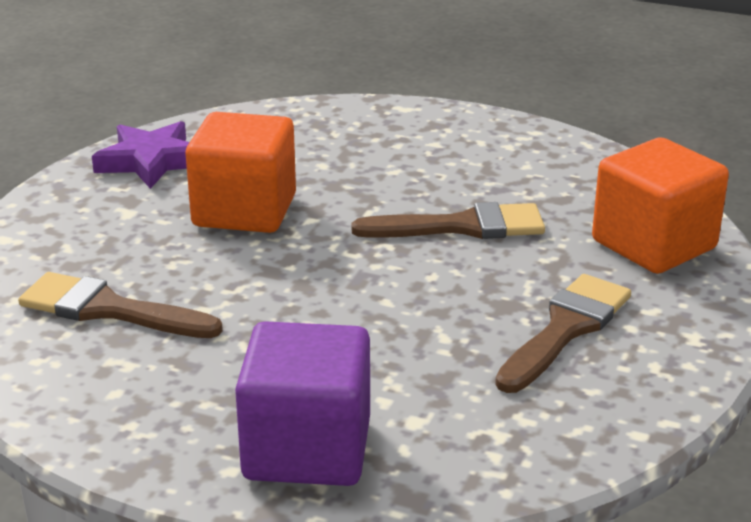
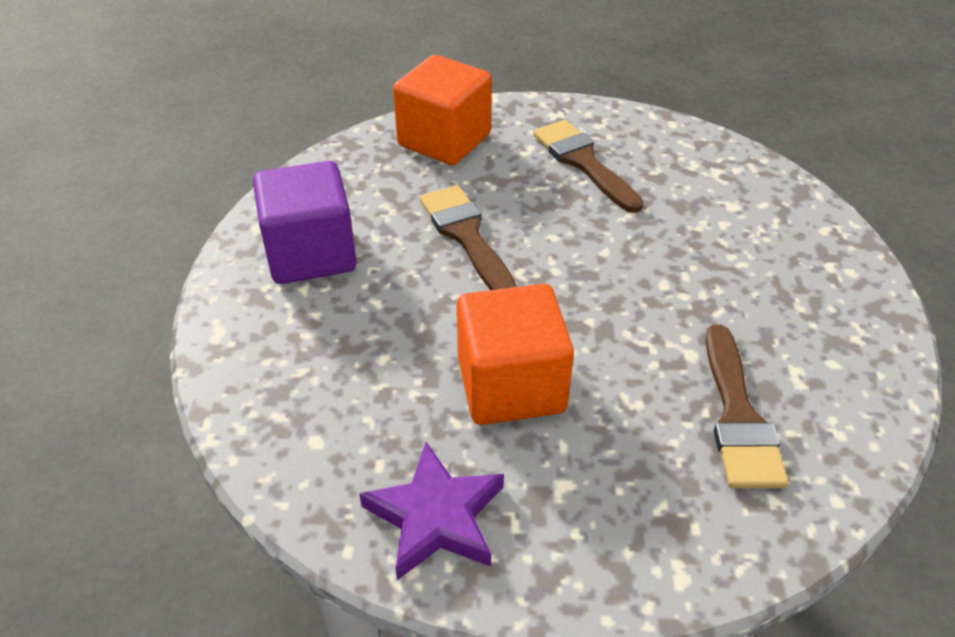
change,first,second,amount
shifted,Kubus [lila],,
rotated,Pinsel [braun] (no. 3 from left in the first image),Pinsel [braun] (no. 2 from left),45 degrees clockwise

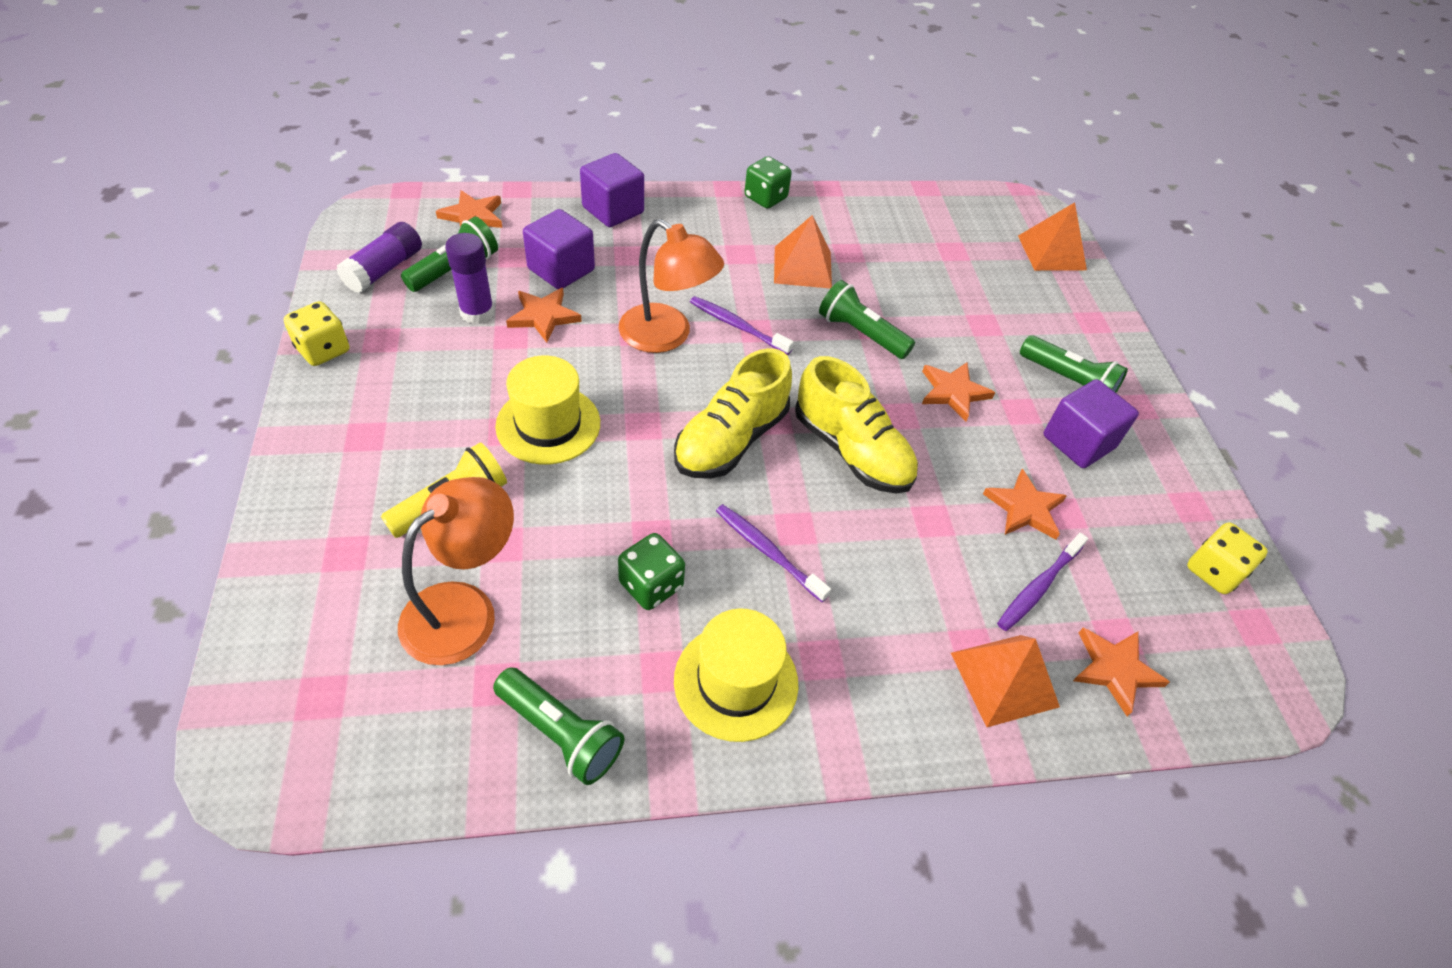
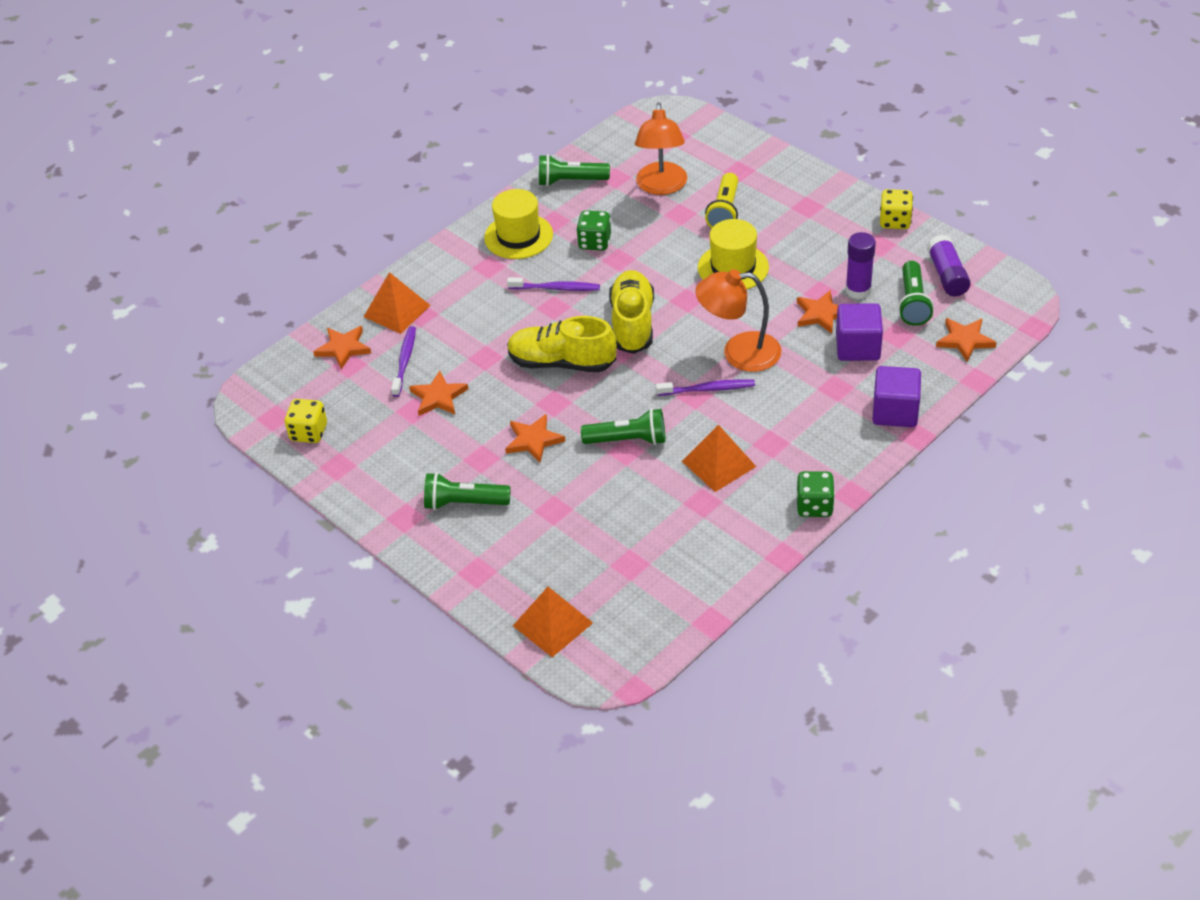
change,first,second,amount
gone,Kubus [lila] (no. 3 from left),,

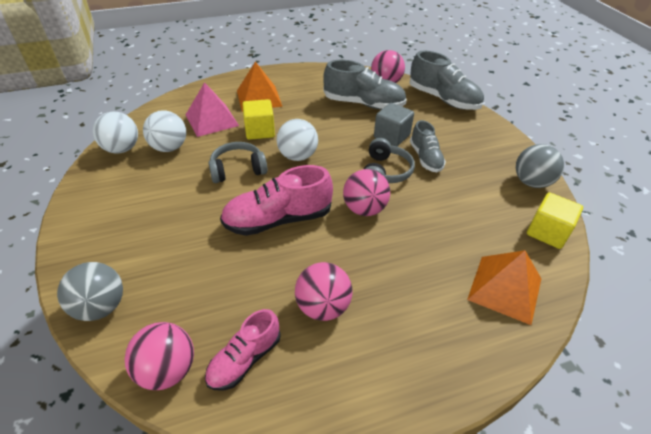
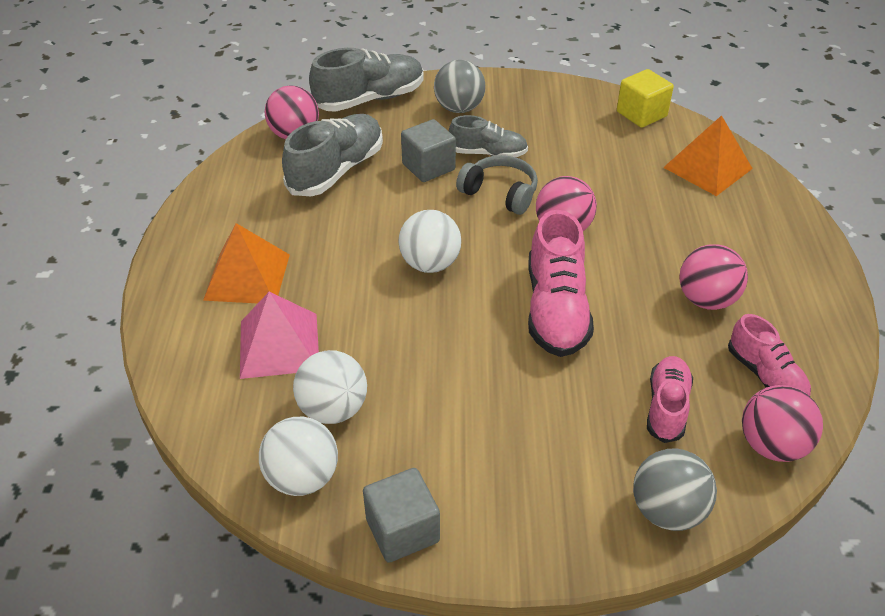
change,first,second,amount
gone,Kopfhörer [grau] (no. 1 from left),,
gone,Kubus [gelb] (no. 1 from left),,
shifted,Ball [grau] (no. 2 from left in the first image),Ball [grau] (no. 1 from left),
new,,Kubus [grau] (no. 1 from left),
new,,Schuh [rosa] (no. 2 from left),

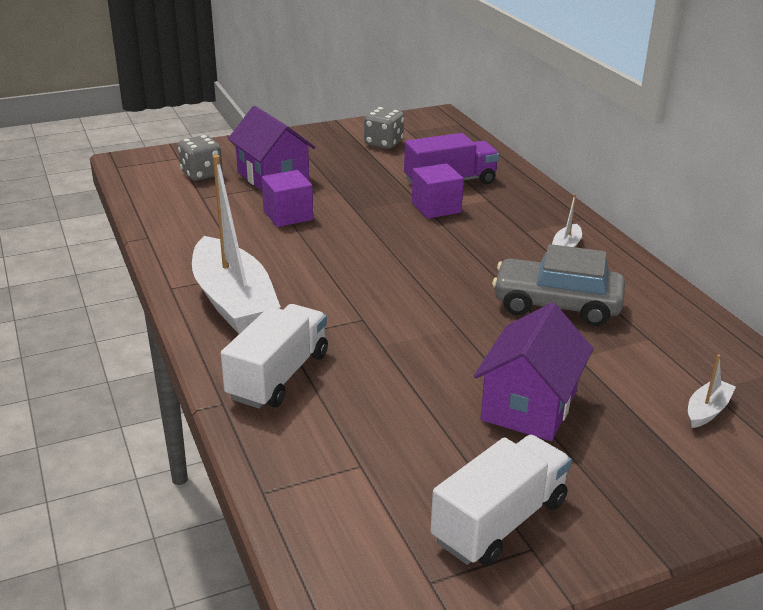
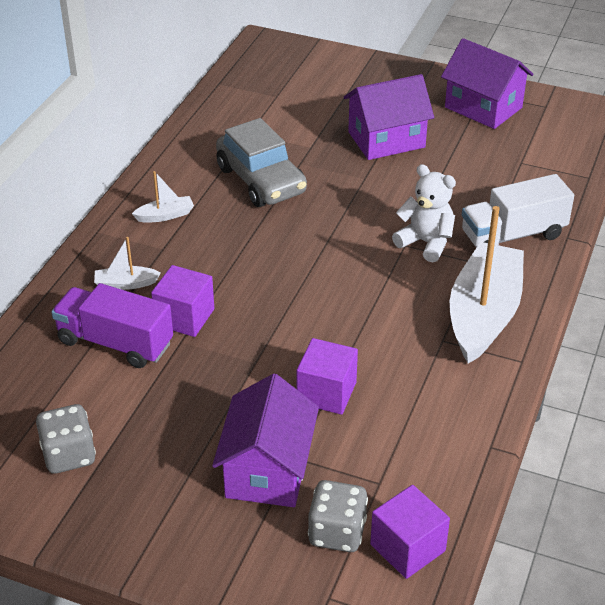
change,first,second,amount
swapped,Lastwagen [weiß] (no. 2 from left),Haus [lila] (no. 3 from left),
shifted,Boot [weiß] (no. 3 from left in the first image),Boot [weiß] (no. 1 from left),
new,,Kubus [lila] (no. 3 from left),
new,,Teddybär [weiß],

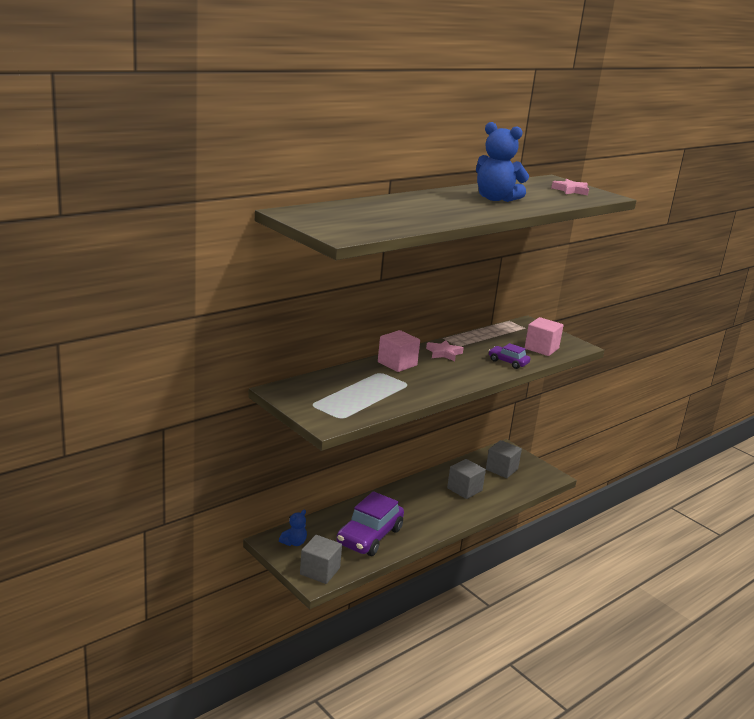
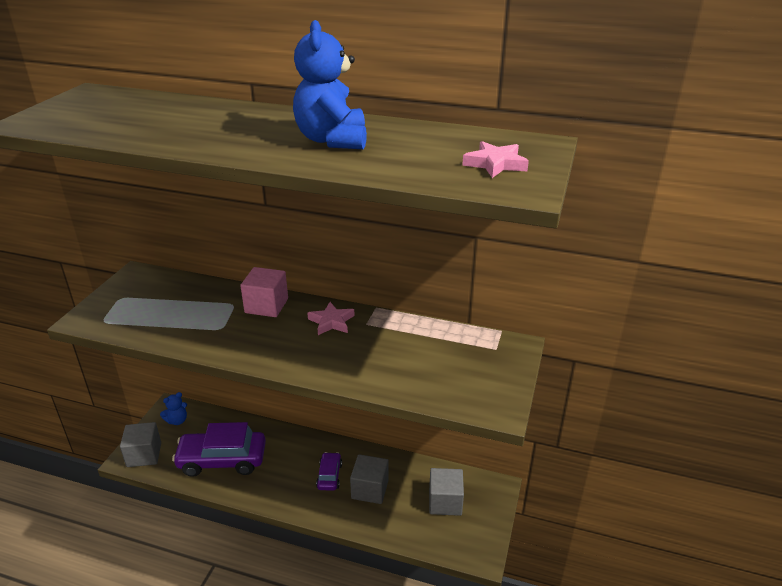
change,first,second,amount
rotated,Teddybär [blau] (no. 1 from left),,45 degrees counterclockwise
shifted,Auto [lila] (no. 2 from left),,
gone,Kubus [rosa] (no. 2 from left),,

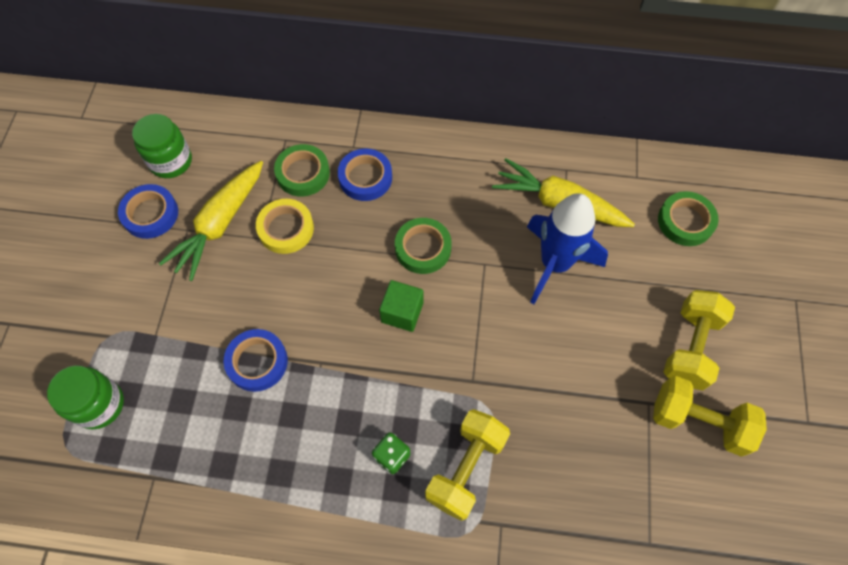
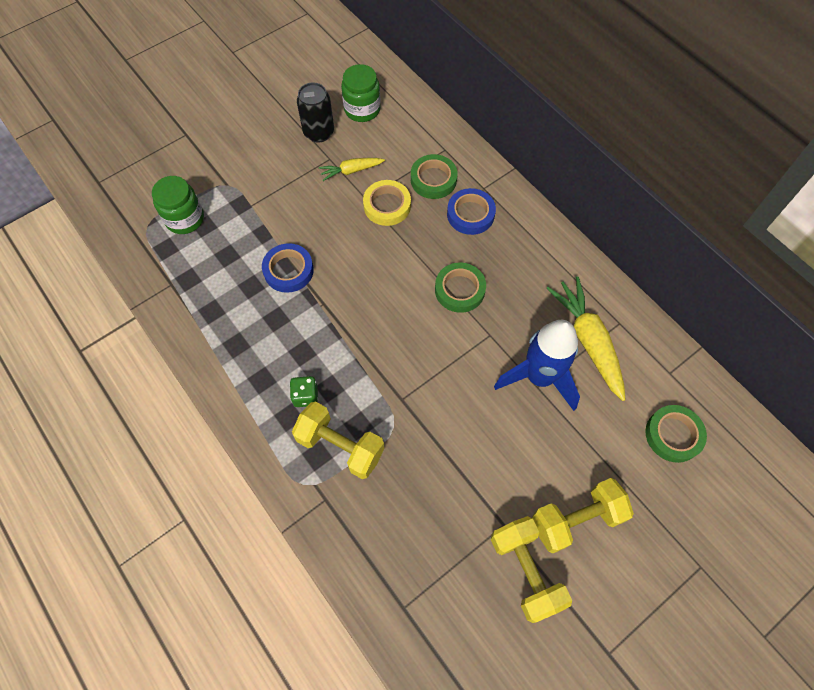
change,first,second,amount
swapped,Klebeband [blau] (no. 1 from left),Dose [schwarz],
scaled,Karotte [gelb] (no. 1 from left),,x0.55
gone,Kubus [grün],,
rotated,Hantel [gelb] (no. 1 from left),,45 degrees clockwise

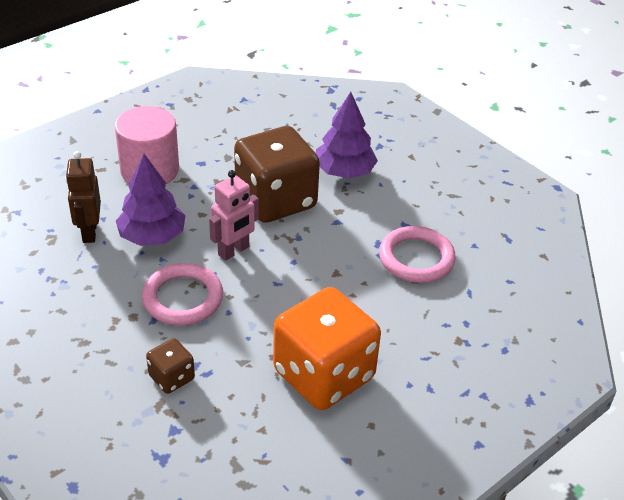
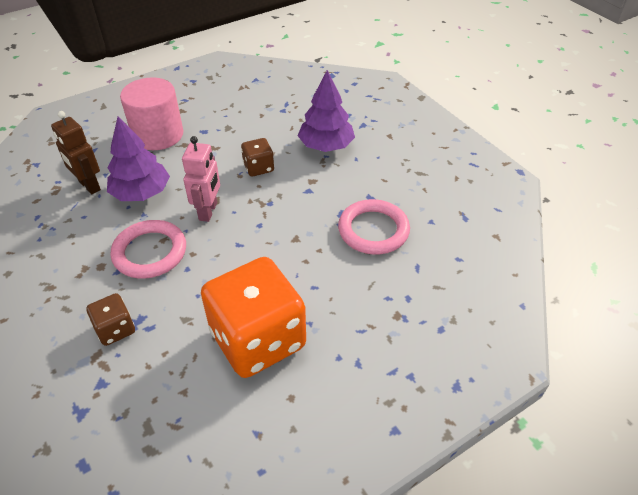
change,first,second,amount
rotated,Roboter [braun],,45 degrees counterclockwise
rotated,Roboter [rosa],,45 degrees counterclockwise
scaled,Spielwürfel [braun] (no. 2 from left),,x0.45

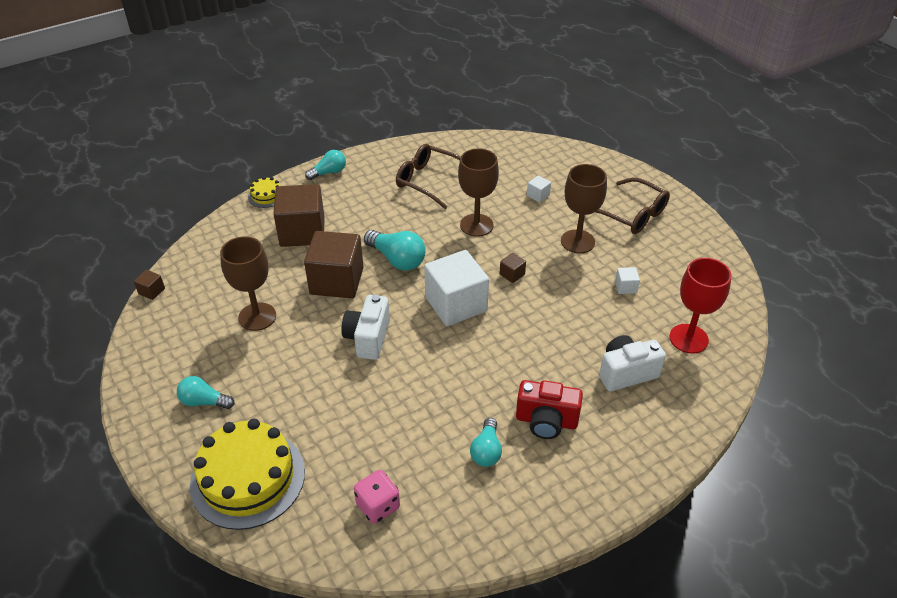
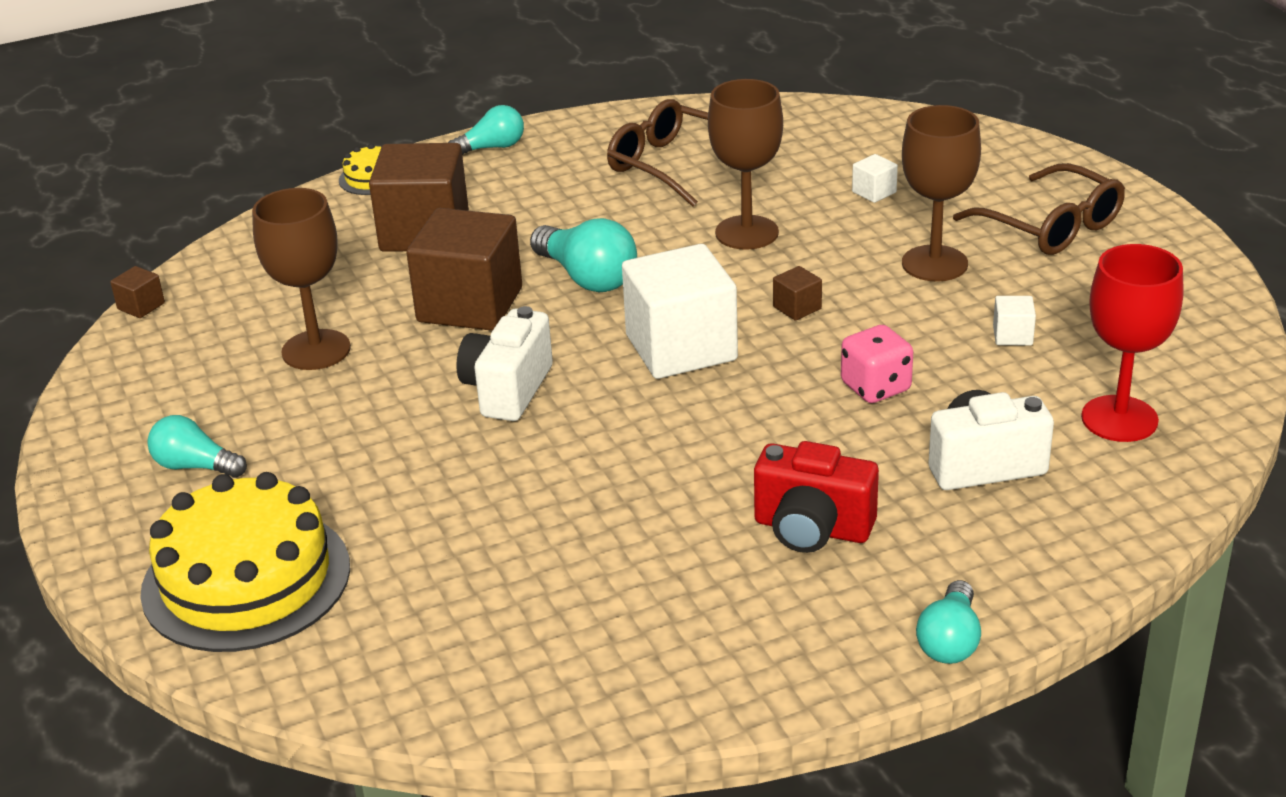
change,first,second,amount
shifted,Spielwürfel [rosa],,
shifted,Glühbirne [türkis] (no. 4 from left),,

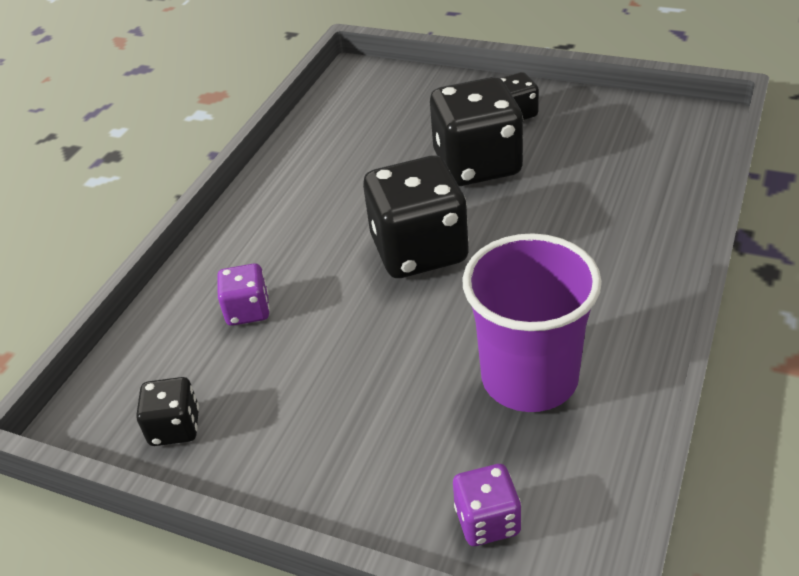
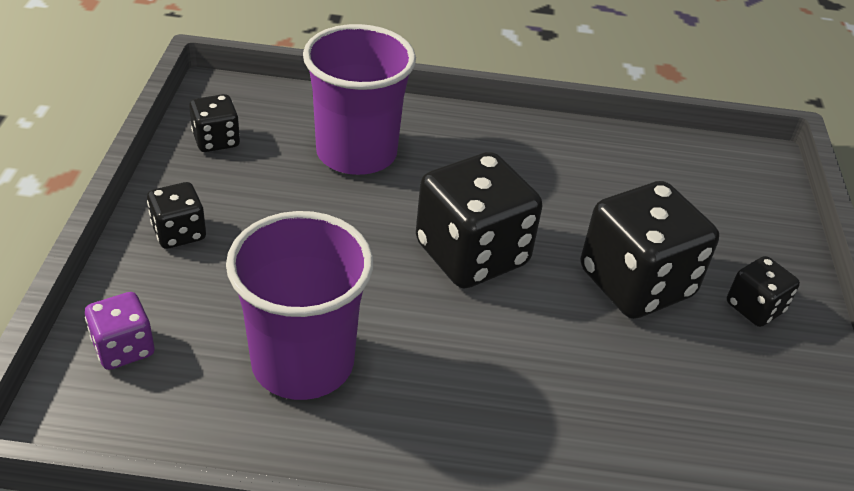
change,first,second,amount
swapped,Spielwürfel [lila] (no. 1 from left),Becher [lila] (no. 2 from left),
new,,Spielwürfel [schwarz] (no. 1 from left),

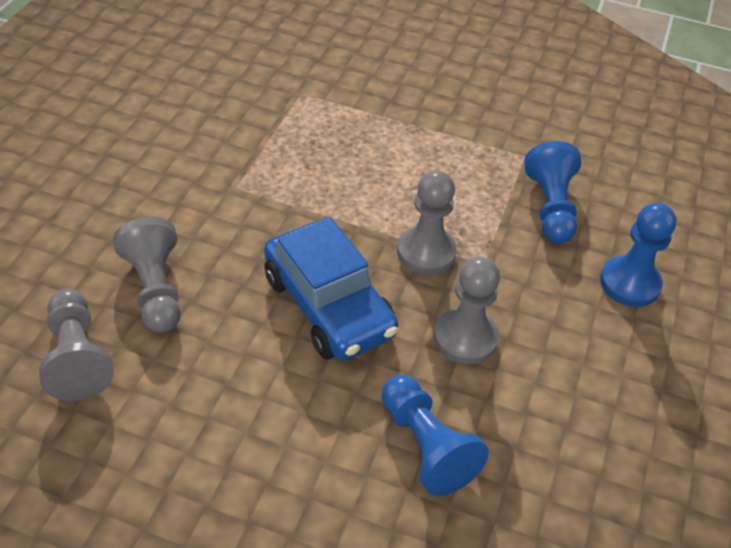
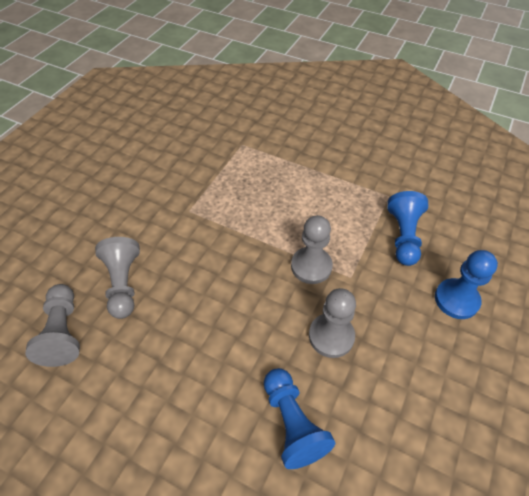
change,first,second,amount
gone,Auto [blau],,

